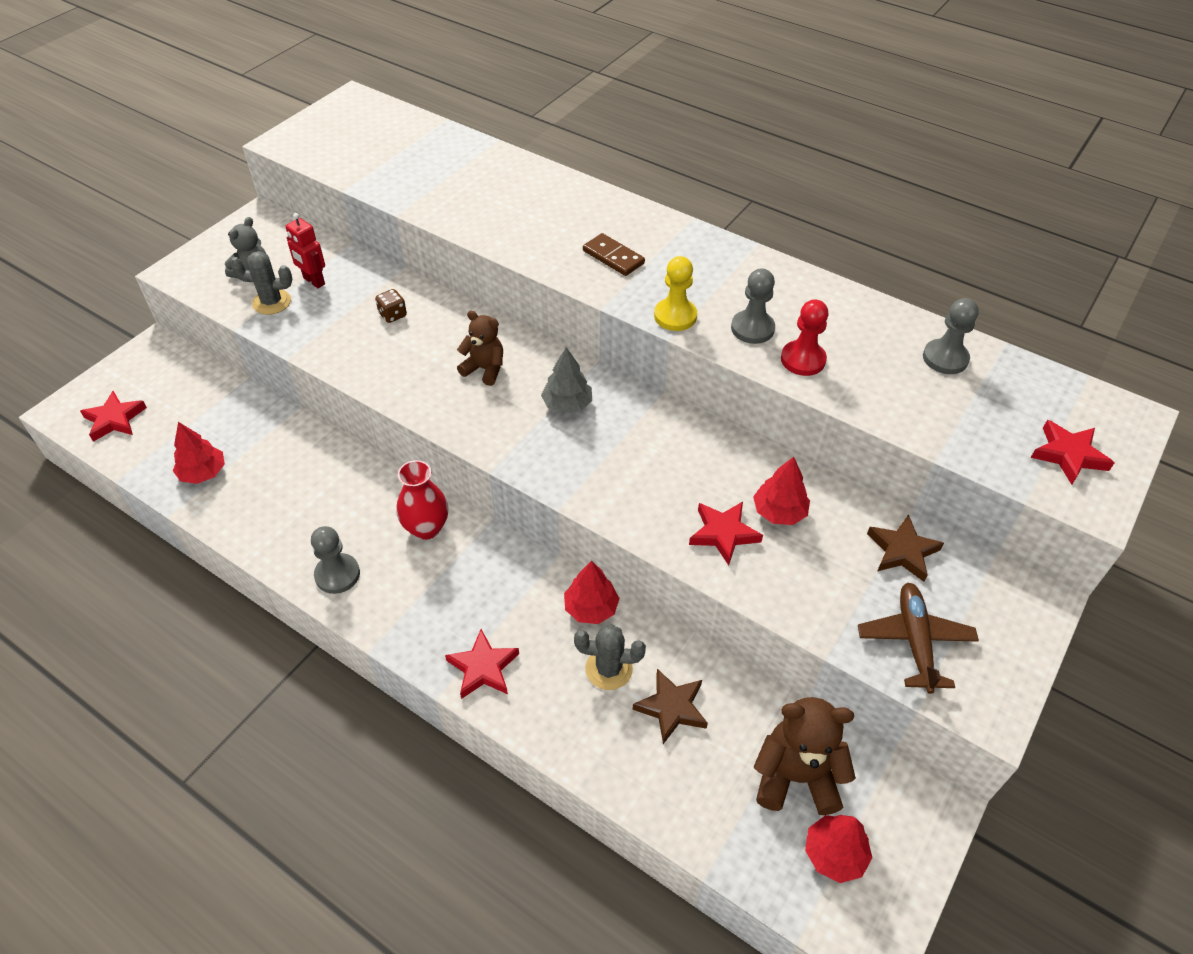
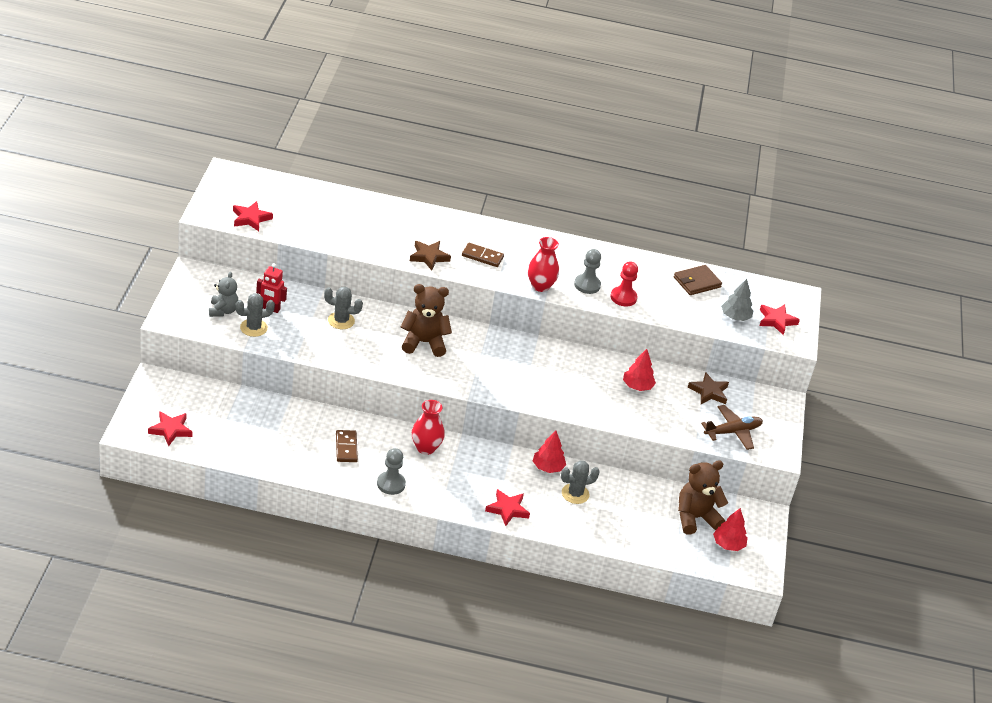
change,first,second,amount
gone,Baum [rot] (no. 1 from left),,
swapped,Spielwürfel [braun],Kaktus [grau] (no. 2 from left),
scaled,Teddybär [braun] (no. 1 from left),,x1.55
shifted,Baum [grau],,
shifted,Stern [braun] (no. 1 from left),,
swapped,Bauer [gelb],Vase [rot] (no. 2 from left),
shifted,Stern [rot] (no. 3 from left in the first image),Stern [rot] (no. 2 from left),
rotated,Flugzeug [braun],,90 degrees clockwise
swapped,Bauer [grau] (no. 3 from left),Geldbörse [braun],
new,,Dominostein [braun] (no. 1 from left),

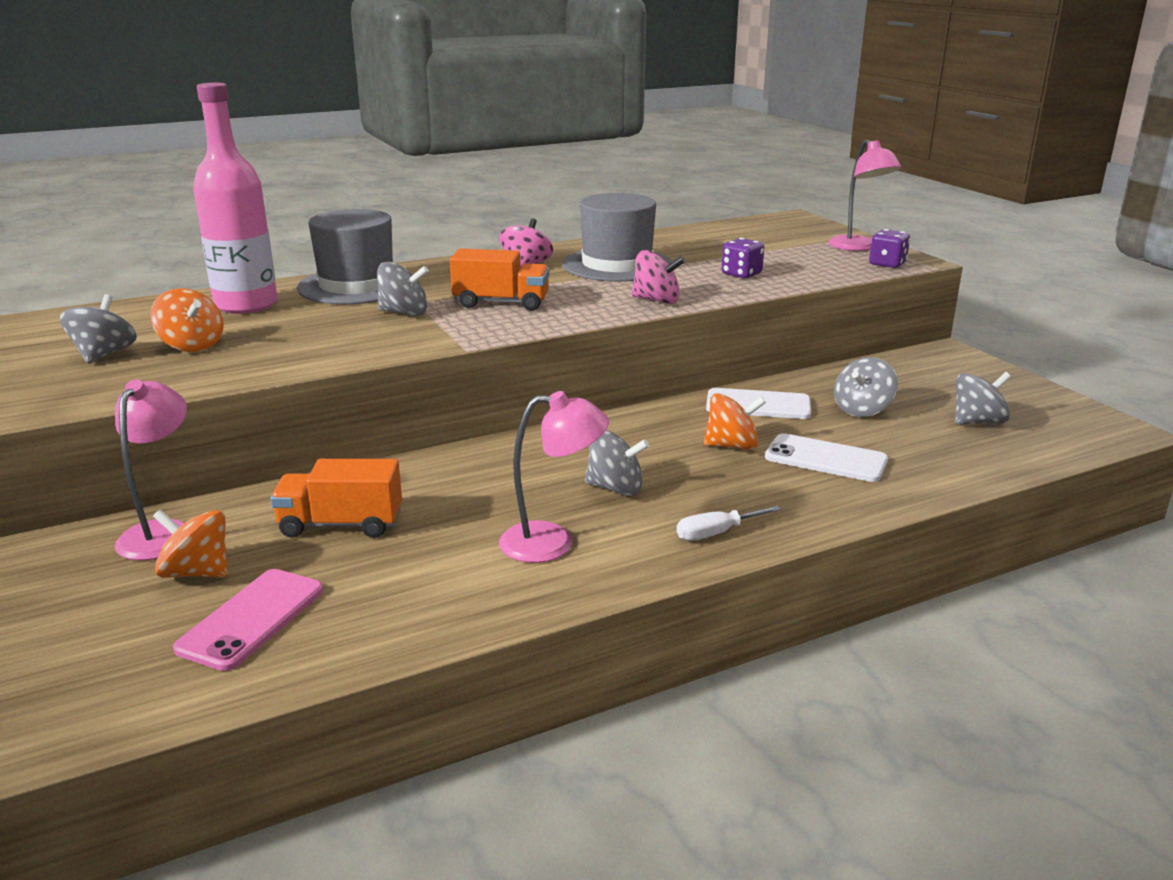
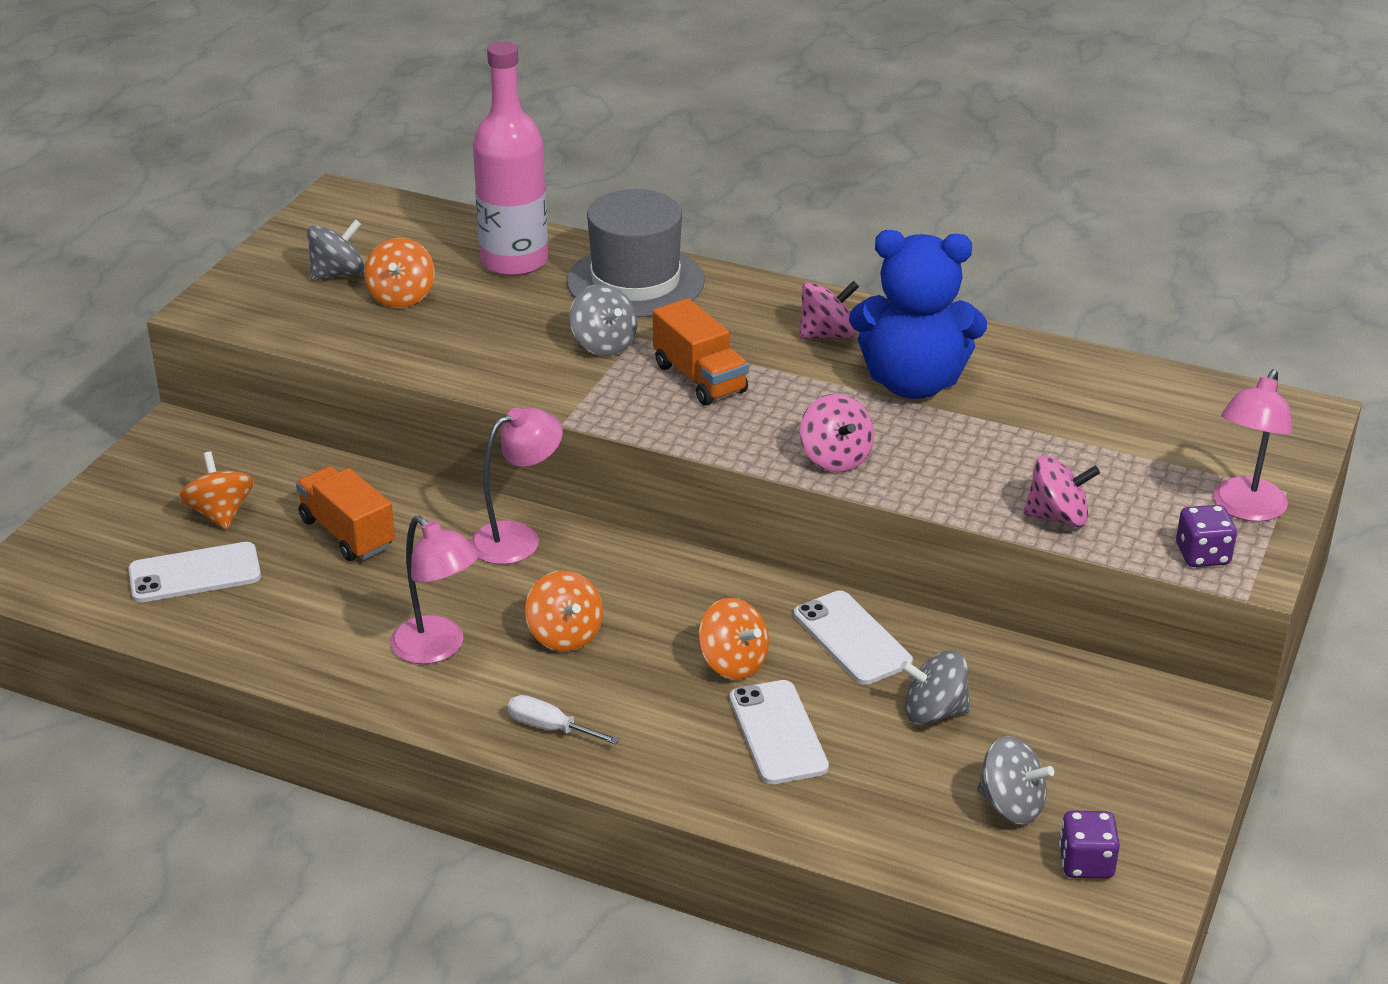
change,first,second,amount
shifted,Lampe [rosa] (no. 1 from left in the first image),Lampe [rosa] (no. 2 from left),
repainted,Handy [rosa],Handy [weiß] (no. 1 from left),
swapped,Hut [grau] (no. 2 from left),Teddybär [blau],
repainted,Kreisel [grau] (no. 3 from left),Kreisel [orange] (no. 3 from left),
shifted,Spielwürfel [lila] (no. 1 from left),,
new,,Kreisel [rosa] (no. 3 from left),

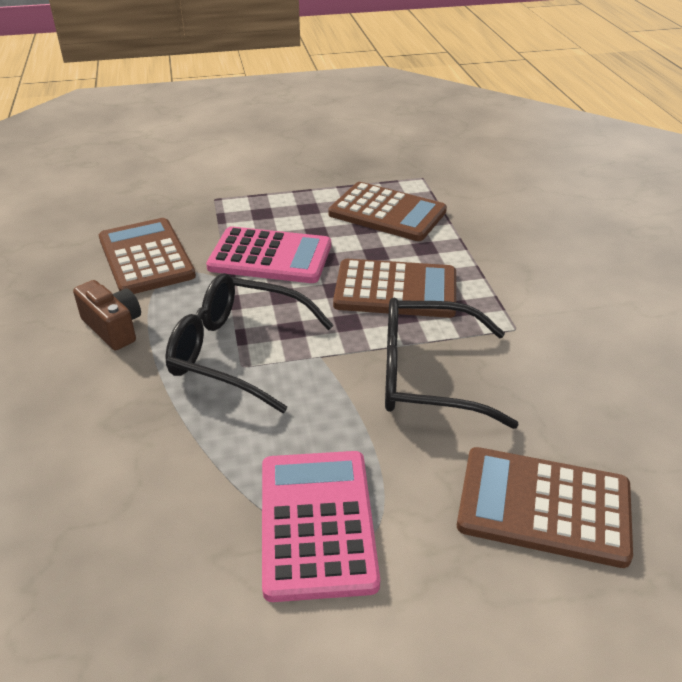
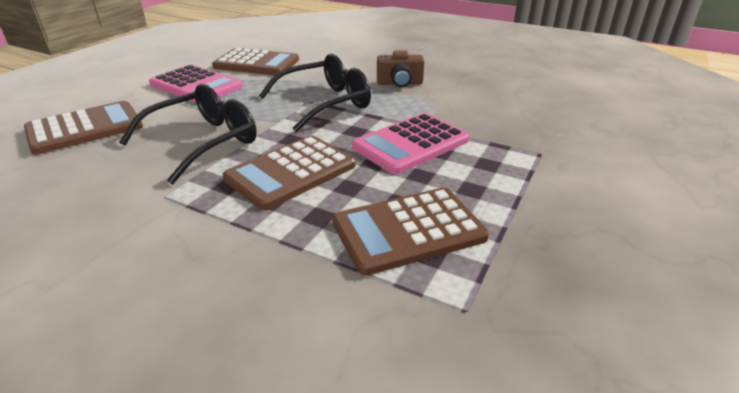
change,first,second,amount
shifted,Taschenrechner [braun] (no. 1 from left in the first image),Taschenrechner [braun] (no. 2 from left),

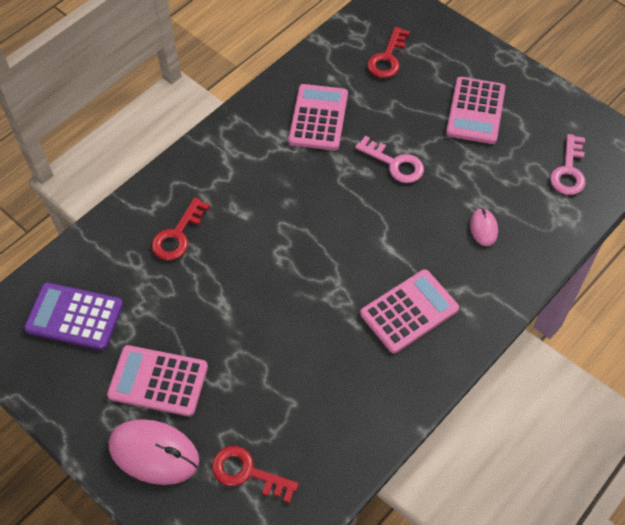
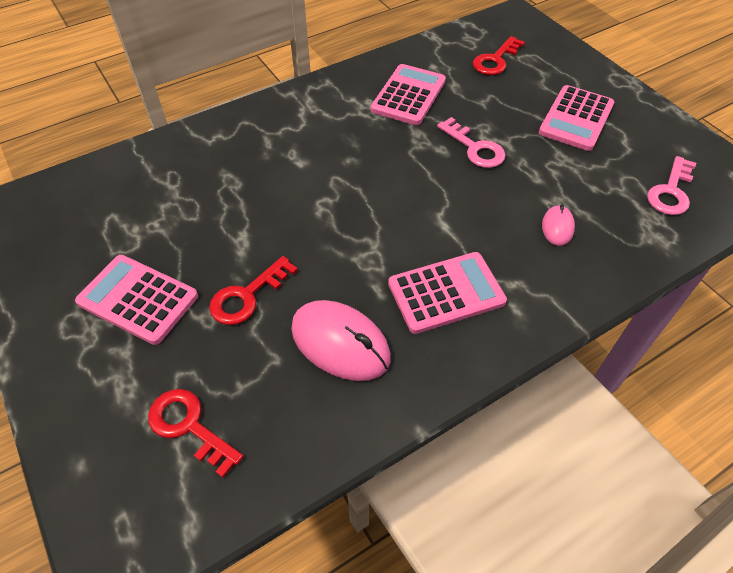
change,first,second,amount
gone,Taschenrechner [lila],,
shifted,Computermaus [rosa] (no. 1 from left),,
shifted,Schlüssel [rot] (no. 1 from left in the first image),Schlüssel [rot] (no. 2 from left),

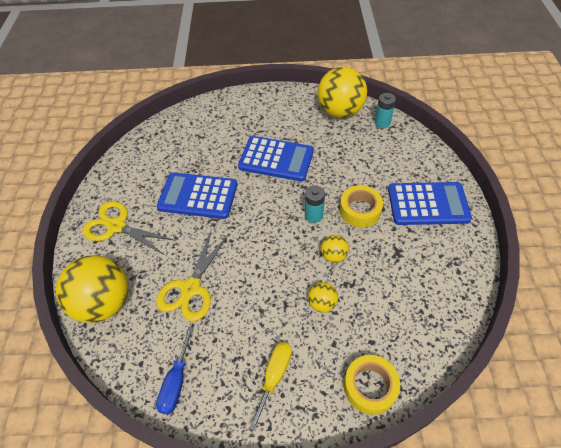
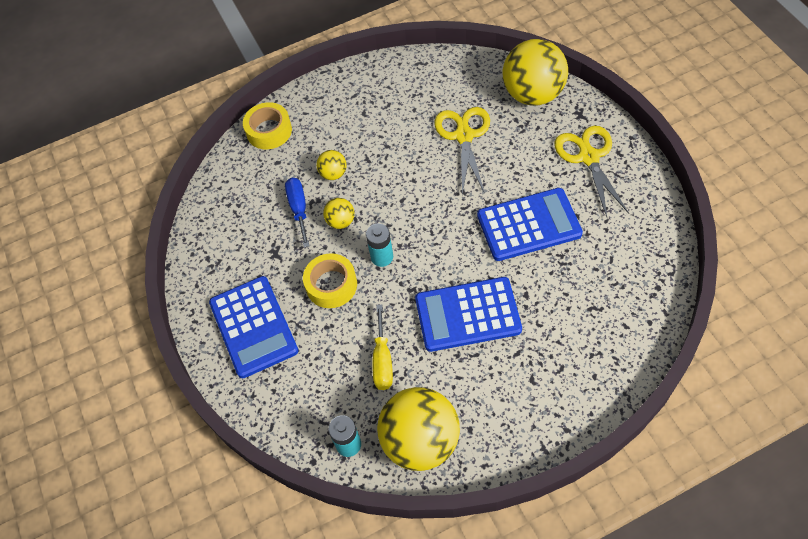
change,first,second,amount
rotated,Schere [gelb] (no. 1 from left in the first image),Schere [gelb] (no. 2 from left),105 degrees counterclockwise
shifted,Schraubenzieher [blau],,
shifted,Schraubenzieher [gelb],,
rotated,Taschenrechner [blau] (no. 3 from left in the first image),Taschenrechner [blau] (no. 1 from left),90 degrees counterclockwise

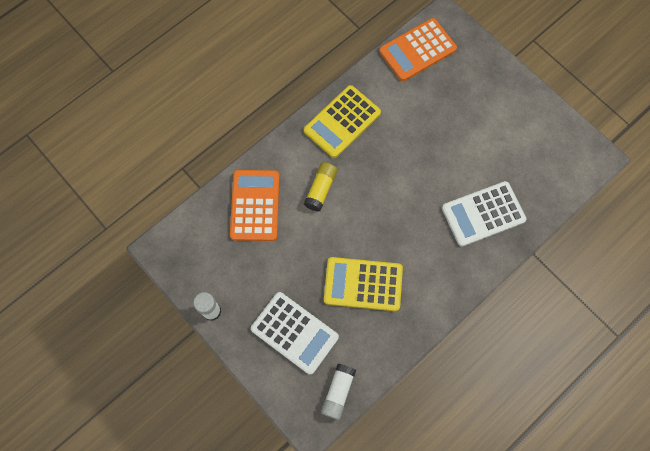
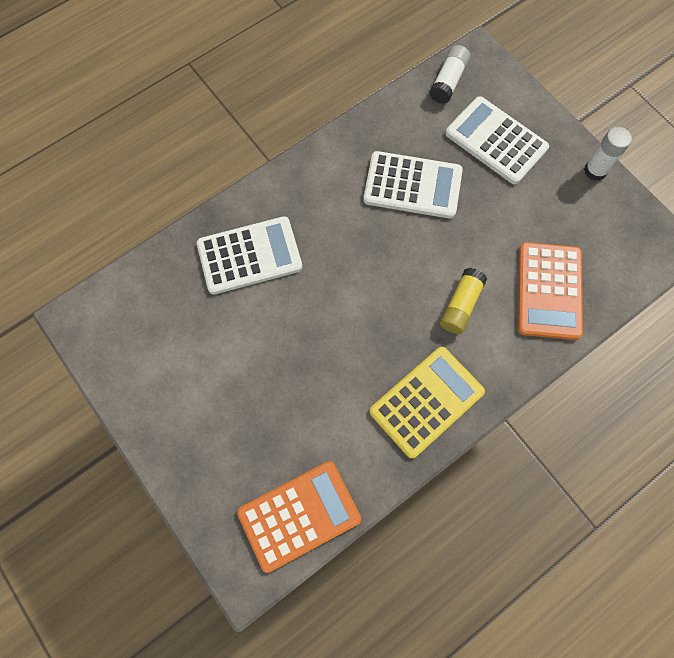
change,first,second,amount
repainted,Taschenrechner [gelb] (no. 2 from left),Taschenrechner [weiß] (no. 2 from left),

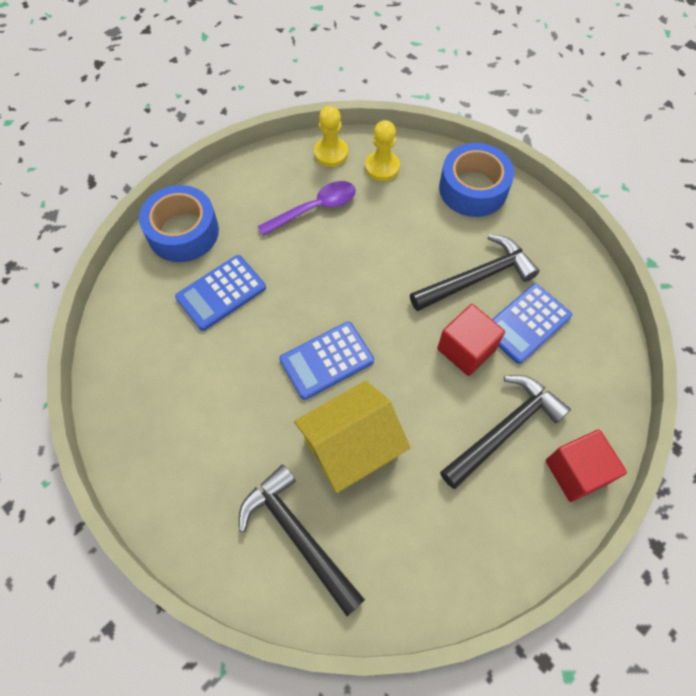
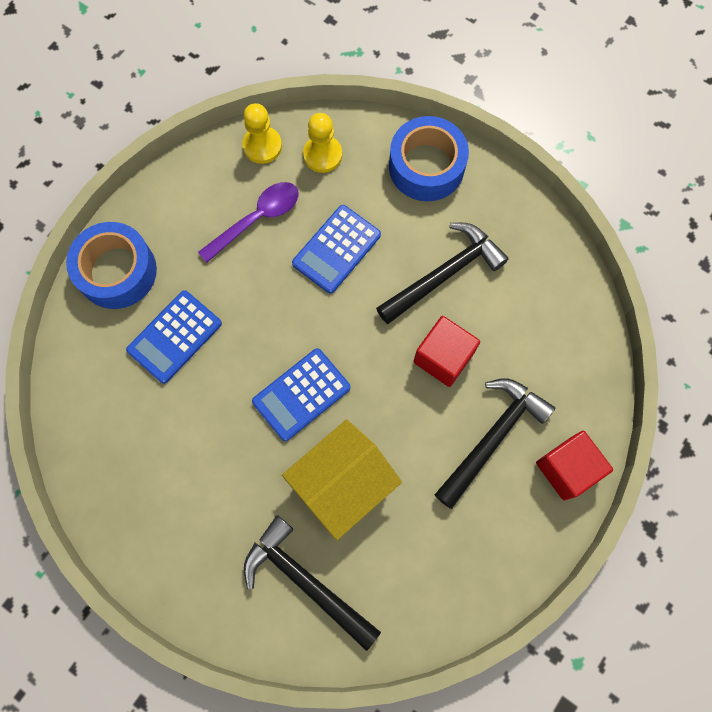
change,first,second,amount
shifted,Taschenrechner [blau] (no. 3 from left),,

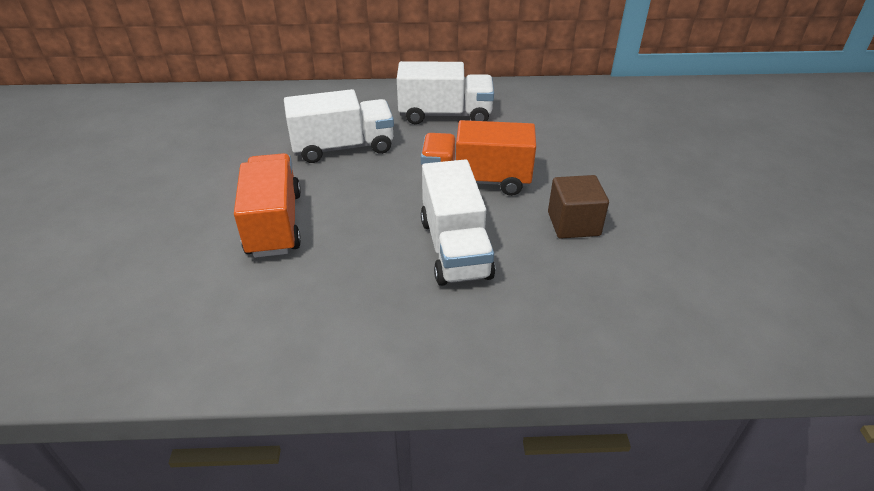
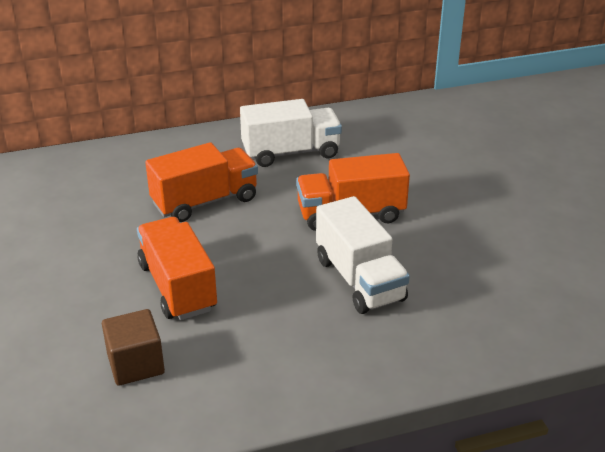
change,first,second,amount
repainted,Lastwagen [weiß] (no. 1 from left),Lastwagen [orange] (no. 2 from left),
shifted,Kubus [braun],,

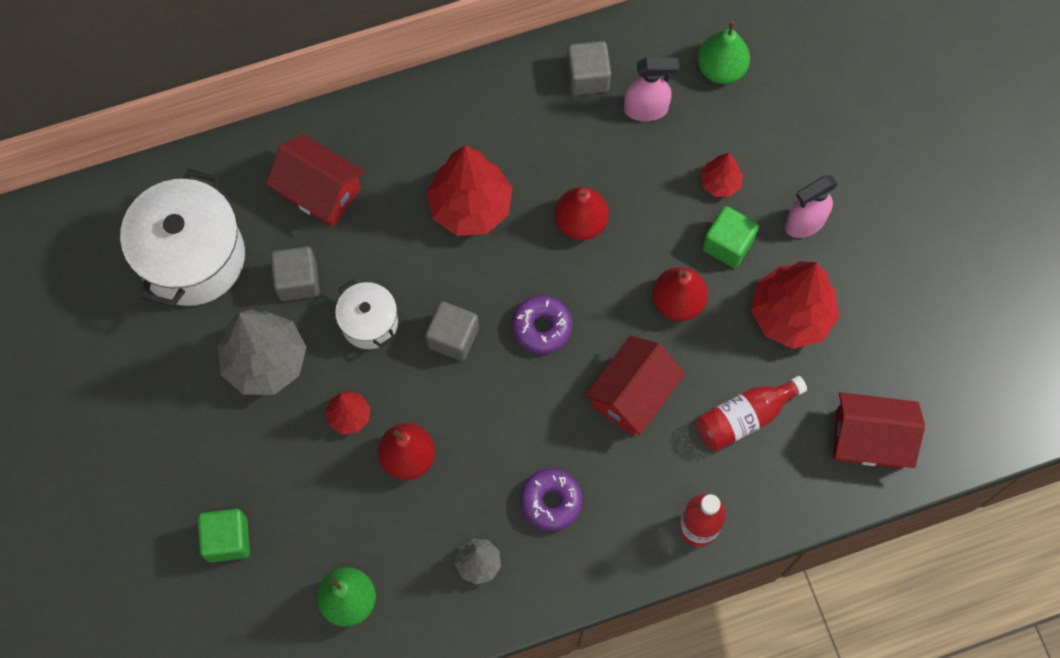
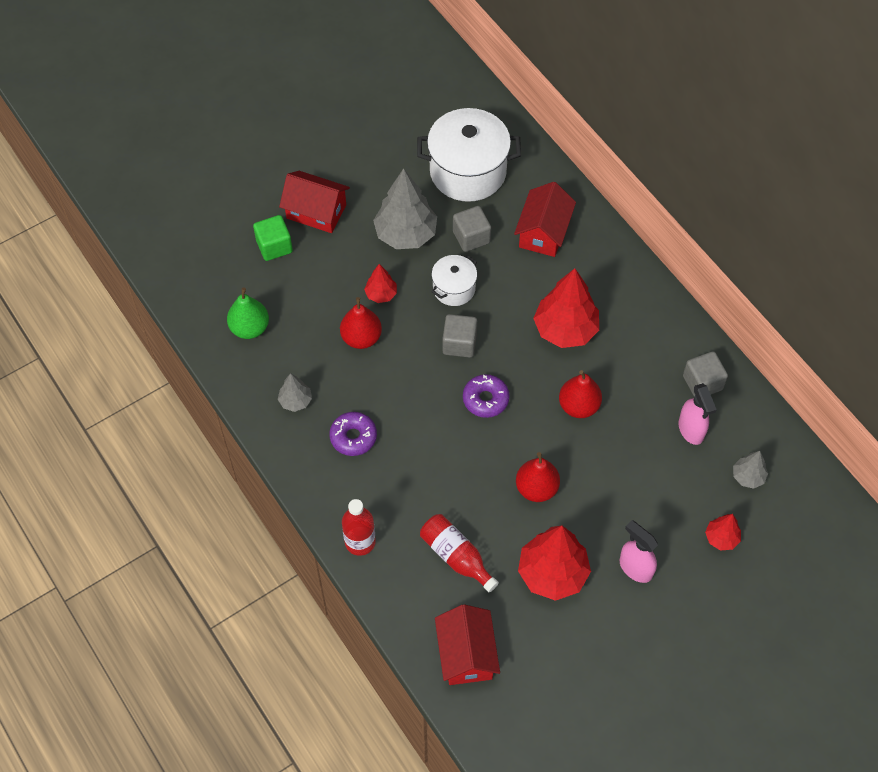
change,first,second,amount
shifted,Haus [rot] (no. 2 from left in the first image),Haus [rot] (no. 1 from left),
swapped,Birne [grün] (no. 2 from left),Baum [grau] (no. 3 from left),
shifted,Baum [rot] (no. 3 from left in the first image),Baum [rot] (no. 4 from left),
gone,Kubus [grün] (no. 2 from left),,

